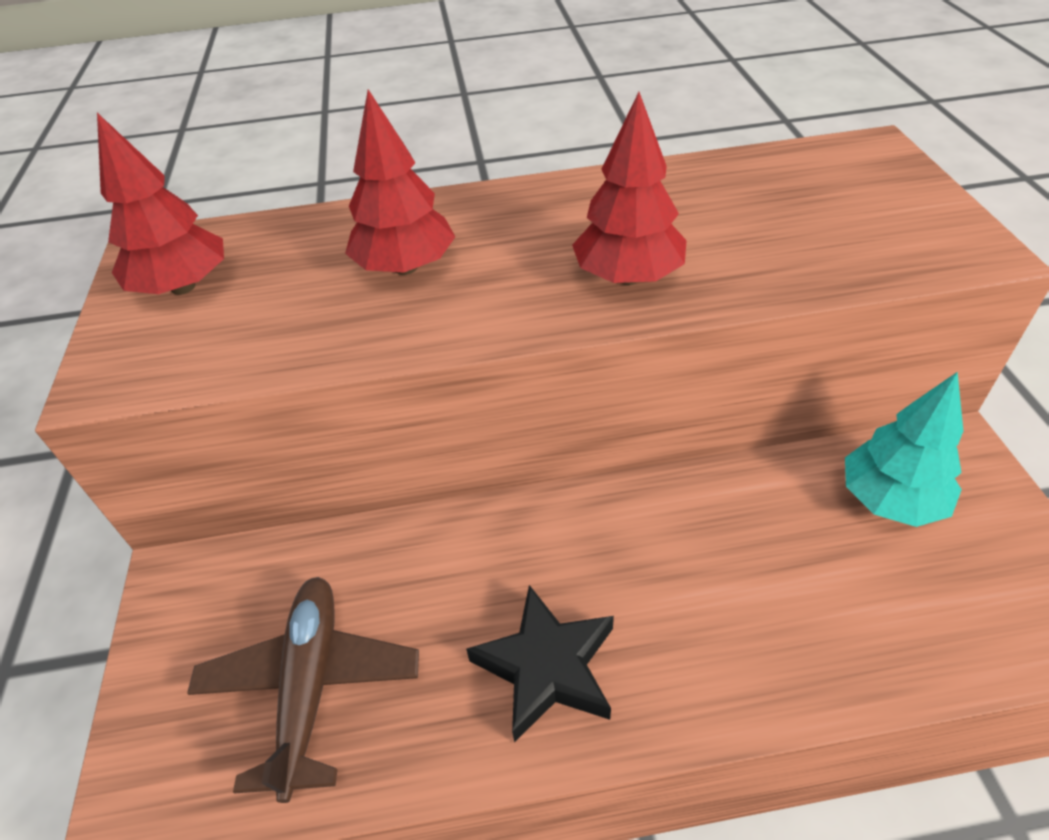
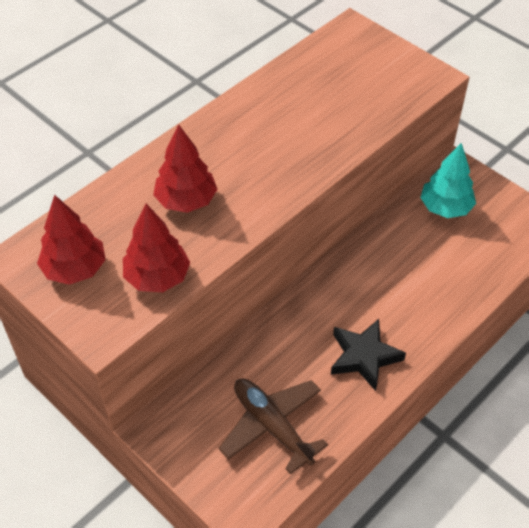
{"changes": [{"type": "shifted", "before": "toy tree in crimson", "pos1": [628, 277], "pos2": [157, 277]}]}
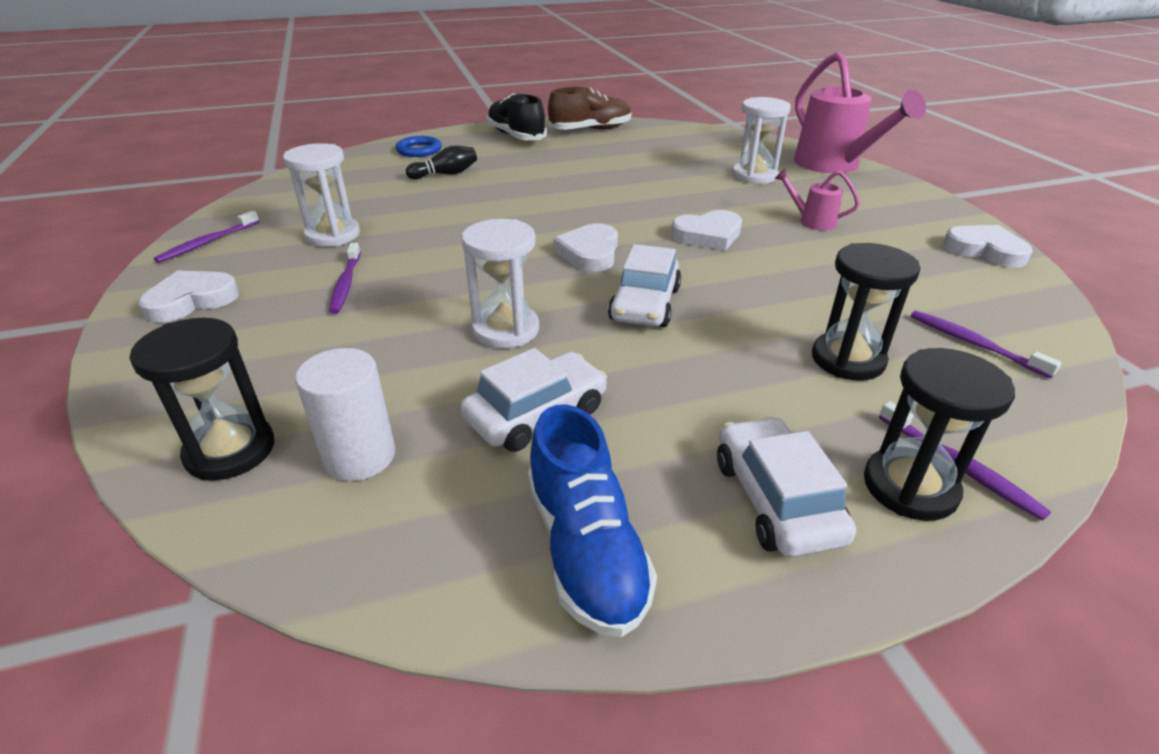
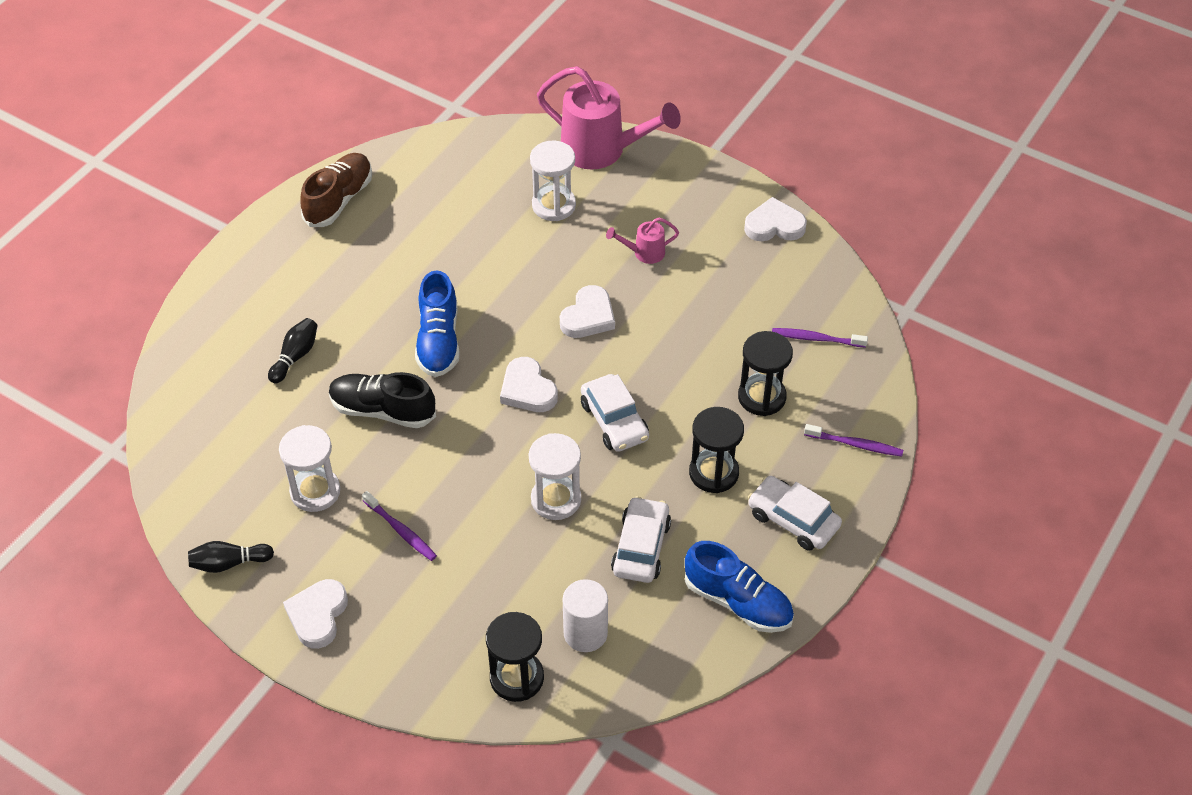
{"changes": [{"type": "gone", "before": "torus in cobalt", "pos1": [419, 150]}, {"type": "new", "after": "lace-up shoe in cobalt", "pos2": [438, 341]}, {"type": "shifted", "before": "lace-up shoe in jet-black", "pos1": [516, 136], "pos2": [382, 410]}, {"type": "shifted", "before": "sand timer in jet-black", "pos1": [910, 487], "pos2": [713, 473]}, {"type": "swapped", "before": "dental brush in purple", "after": "bowling pin in jet-black", "pos1": [208, 243], "pos2": [229, 563]}]}
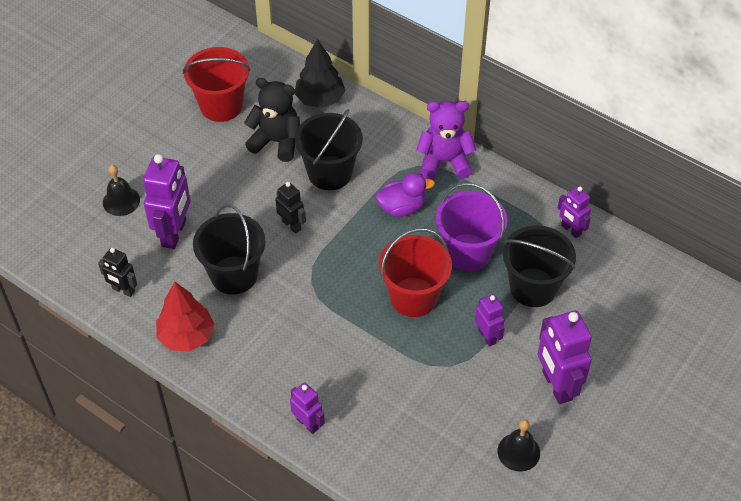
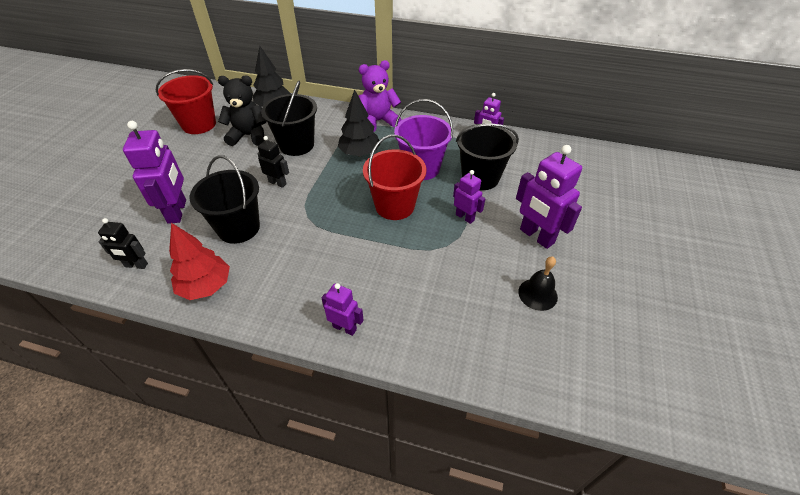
{"changes": [{"type": "gone", "before": "bell in jet-black", "pos1": [121, 201]}, {"type": "swapped", "before": "toy duck in purple", "after": "toy tree in jet-black", "pos1": [401, 207], "pos2": [359, 153]}]}
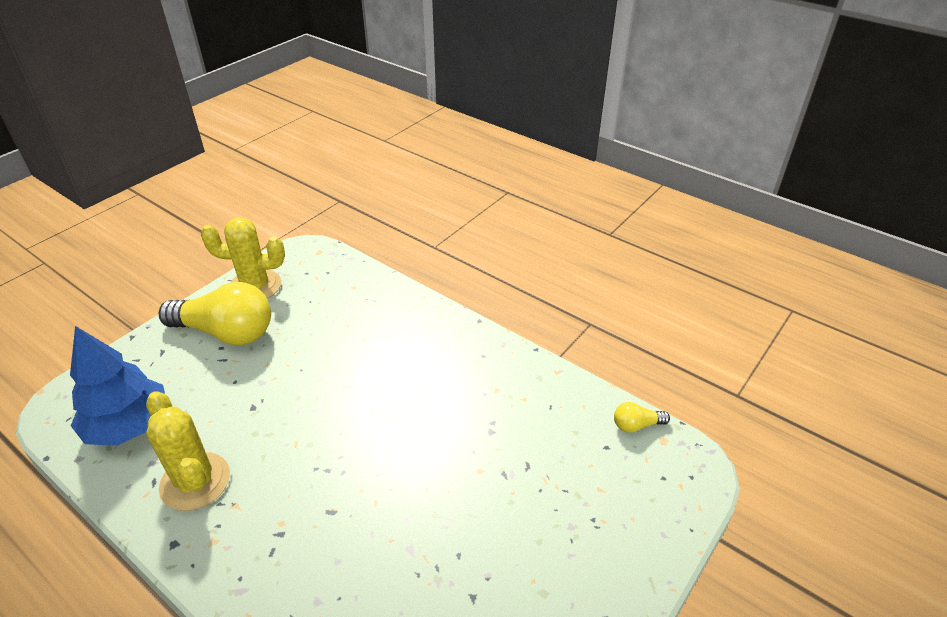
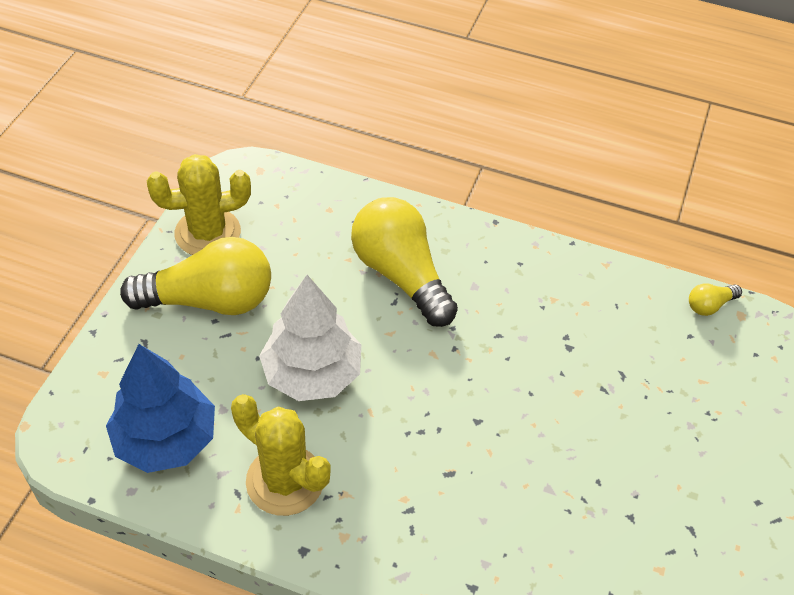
{"changes": [{"type": "new", "after": "toy tree in pure white", "pos2": [312, 374]}, {"type": "new", "after": "light bulb in bright yellow", "pos2": [401, 275]}]}
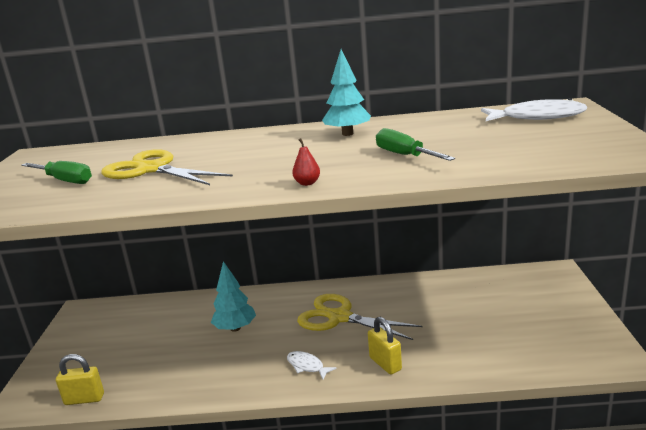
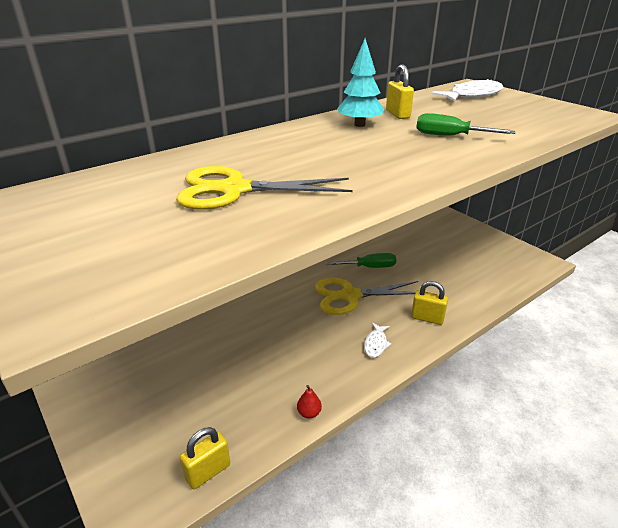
{"changes": [{"type": "gone", "before": "toy tree in turquoise", "pos1": [235, 328]}, {"type": "new", "after": "lock in bright yellow", "pos2": [397, 114]}, {"type": "shifted", "before": "flat screwdriver in green", "pos1": [65, 181], "pos2": [369, 267]}, {"type": "shifted", "before": "toy pear in crimson", "pos1": [307, 183], "pos2": [309, 413]}, {"type": "rotated", "before": "fish figure in pure white", "pos1": [307, 366], "pos2": [376, 344], "turn": -75}]}
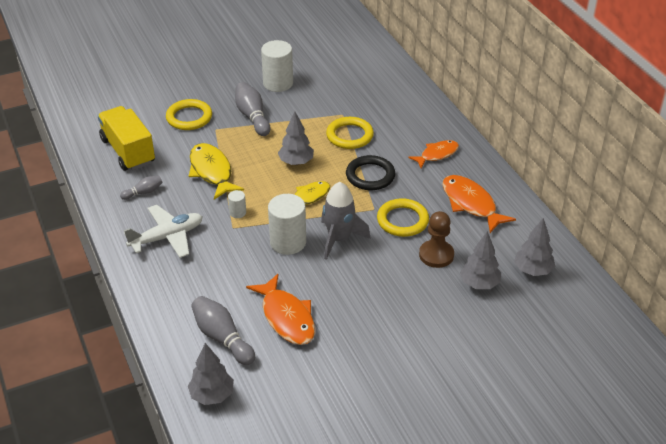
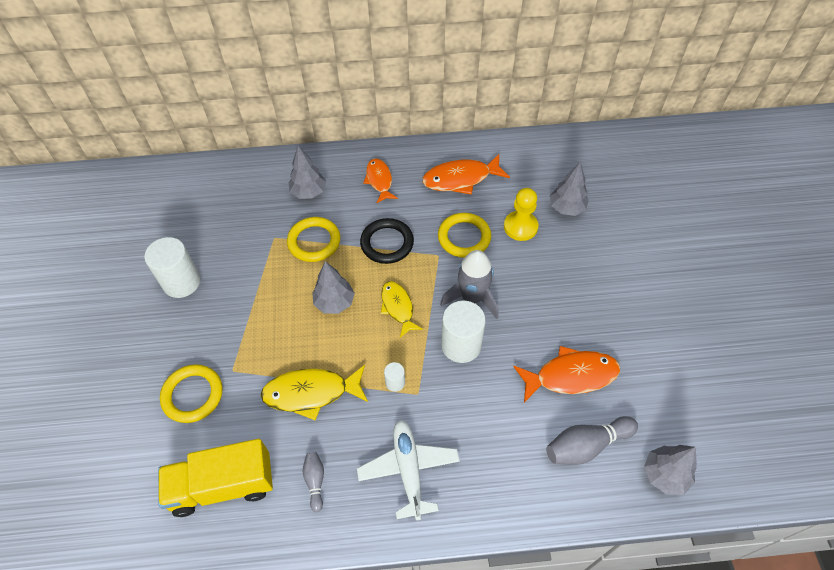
{"changes": [{"type": "gone", "before": "bowling pin in grey", "pos1": [252, 116]}, {"type": "shifted", "before": "toy tree in grey", "pos1": [533, 270], "pos2": [309, 192]}, {"type": "repainted", "before": "game pawn in brown", "after": "game pawn in bright yellow", "pos1": [436, 255], "pos2": [520, 227]}]}
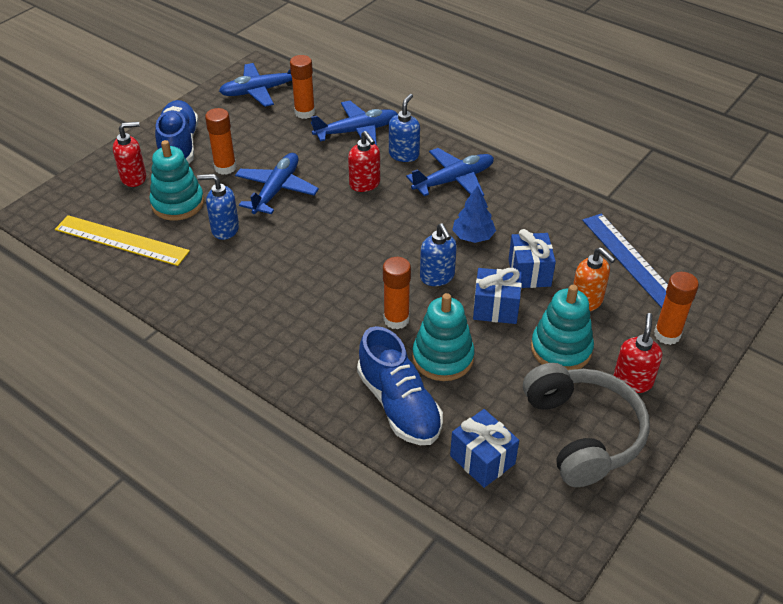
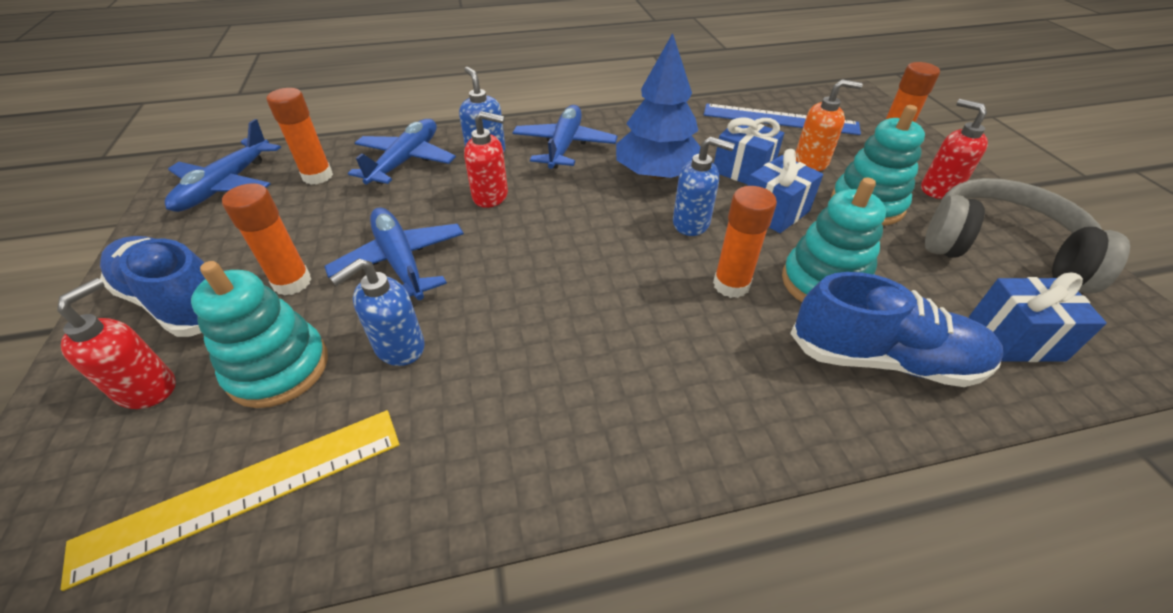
{"changes": [{"type": "scaled", "before": "toy tree in cobalt", "pos1": [473, 236], "pos2": [657, 174], "scale": 1.67}]}
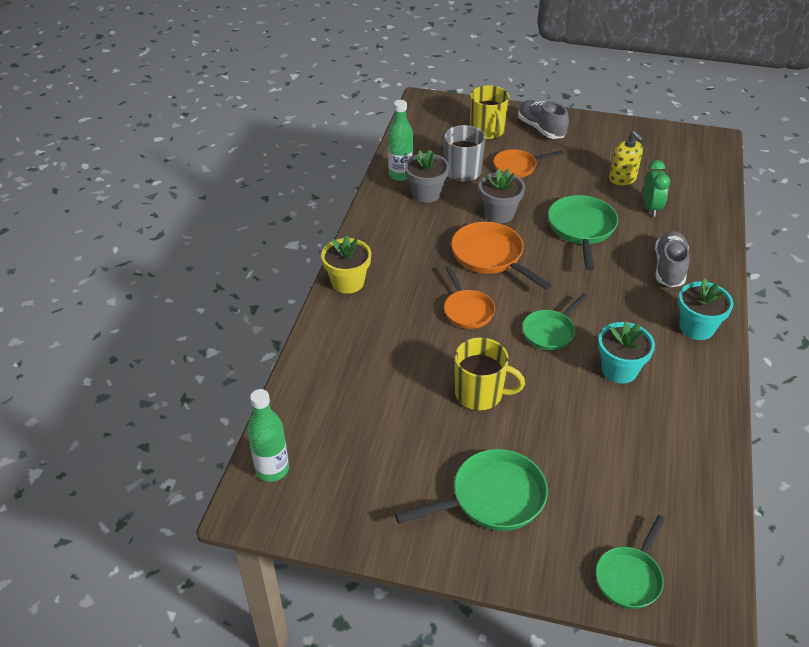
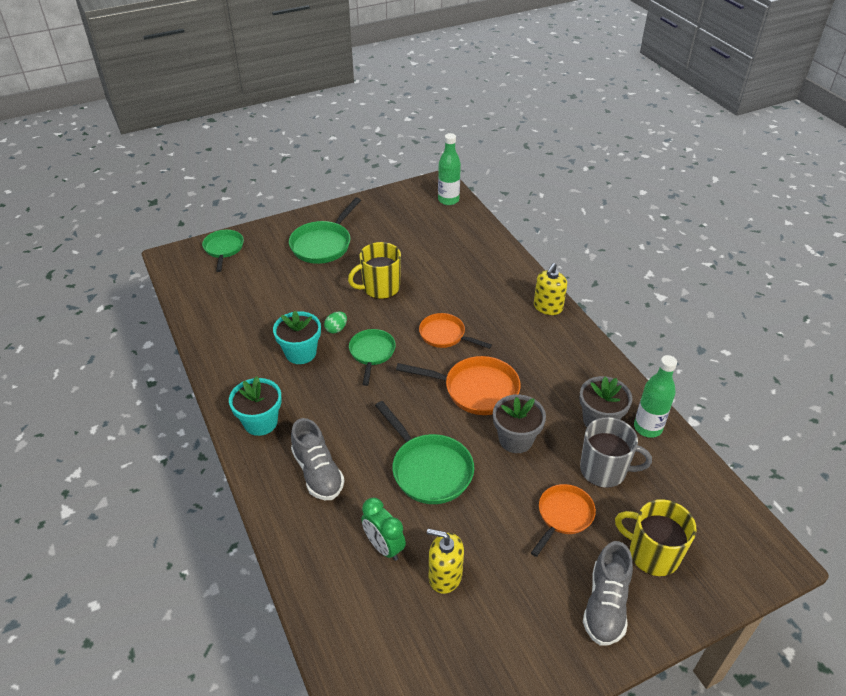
{"changes": [{"type": "new", "after": "egg in green", "pos2": [336, 329]}, {"type": "swapped", "before": "flower pot in bright yellow", "after": "soap pump in bright yellow", "pos1": [348, 282], "pos2": [548, 307]}, {"type": "rotated", "before": "lace-up shoe in grey", "pos1": [541, 129], "pos2": [605, 605], "turn": 90}]}
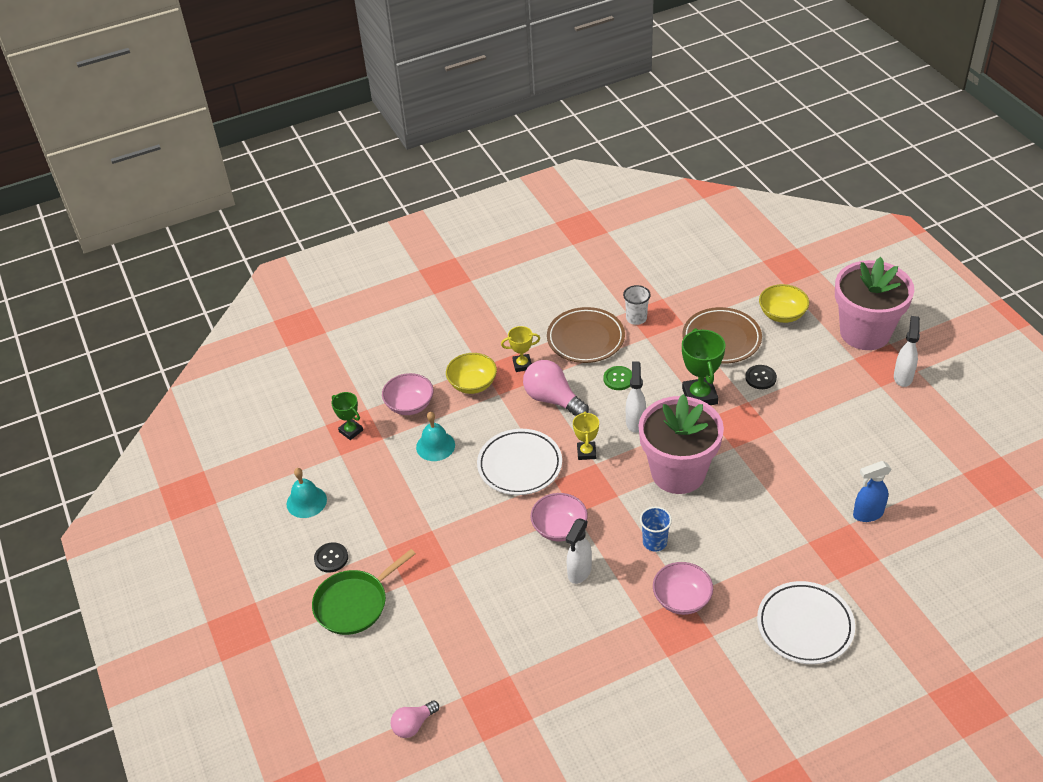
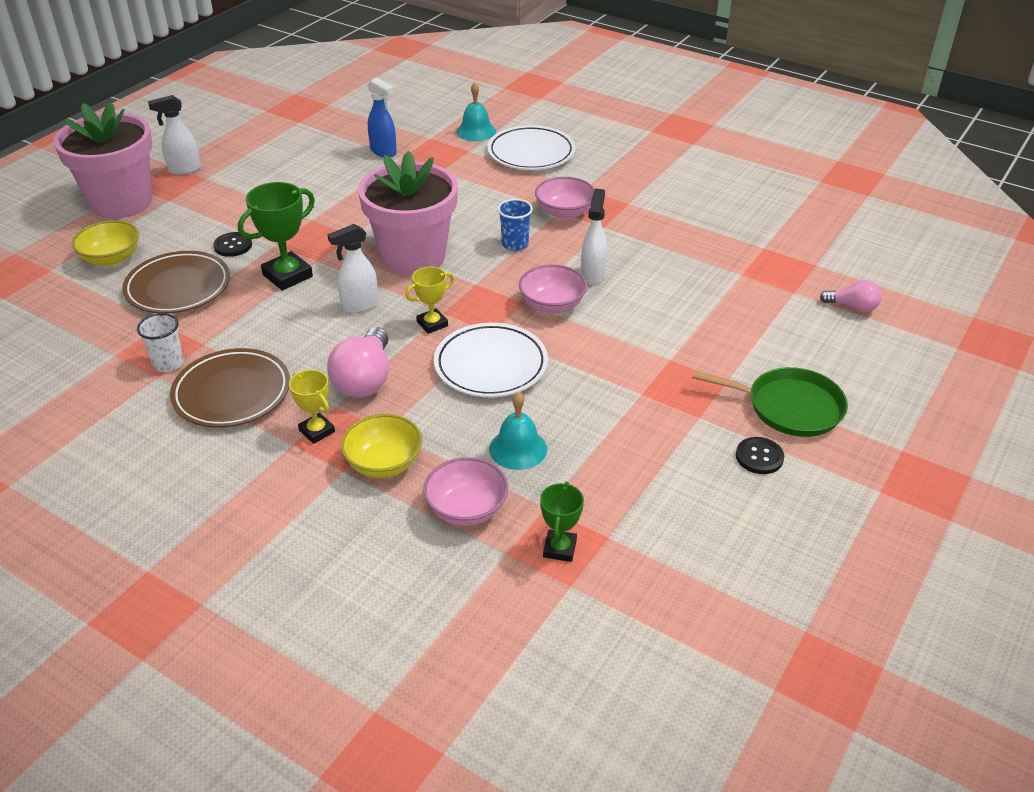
{"changes": [{"type": "gone", "before": "sewing button in green", "pos1": [618, 379]}, {"type": "shifted", "before": "bell in turquoise", "pos1": [306, 501], "pos2": [476, 131]}, {"type": "rotated", "before": "sprayer in pure white", "pos1": [579, 572], "pos2": [592, 275], "turn": -75}]}
